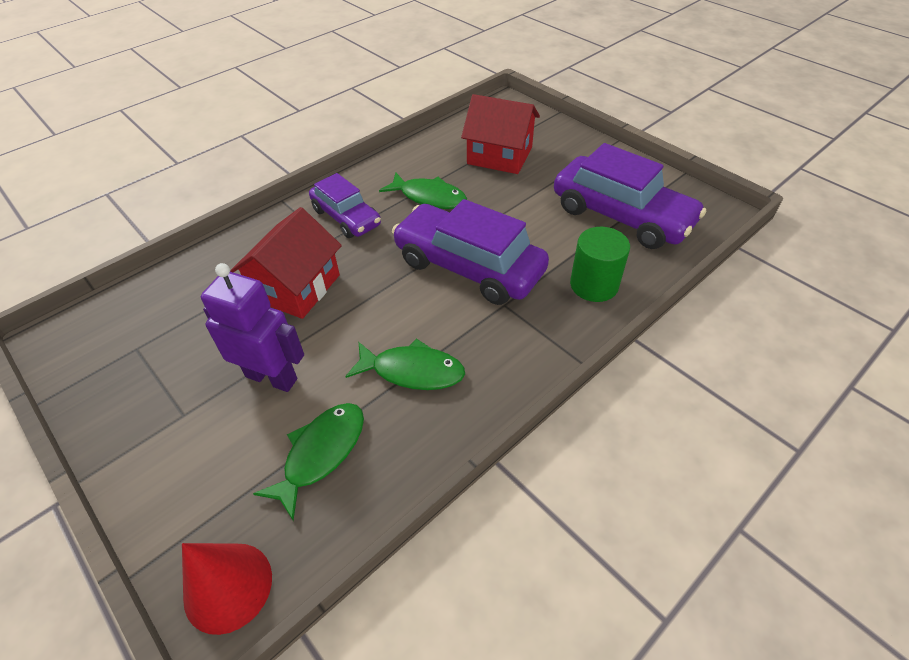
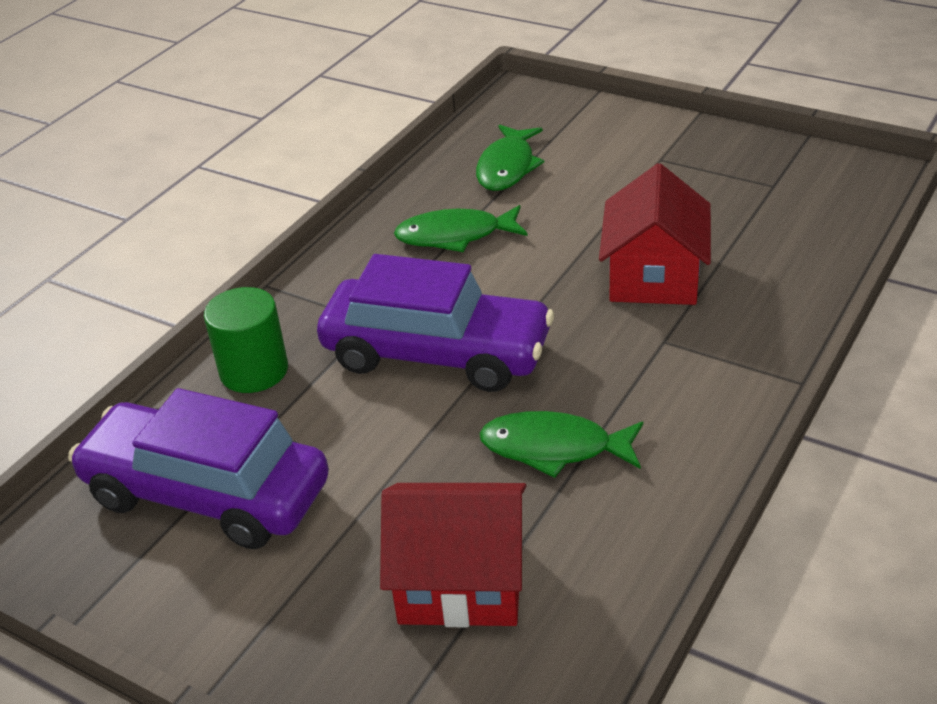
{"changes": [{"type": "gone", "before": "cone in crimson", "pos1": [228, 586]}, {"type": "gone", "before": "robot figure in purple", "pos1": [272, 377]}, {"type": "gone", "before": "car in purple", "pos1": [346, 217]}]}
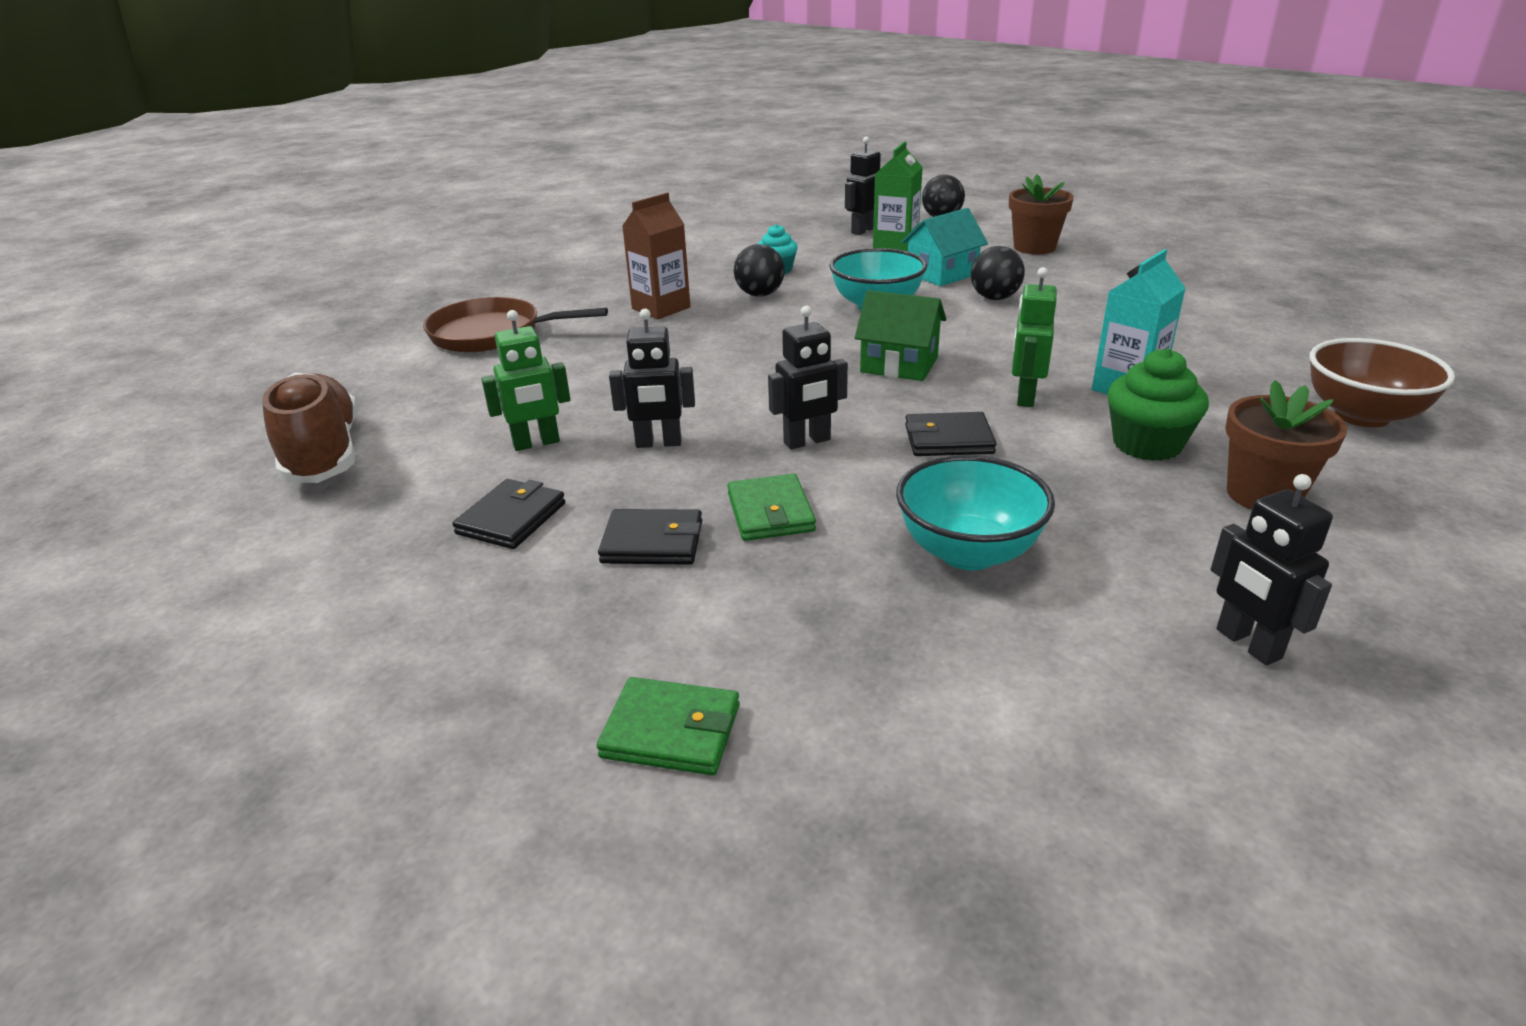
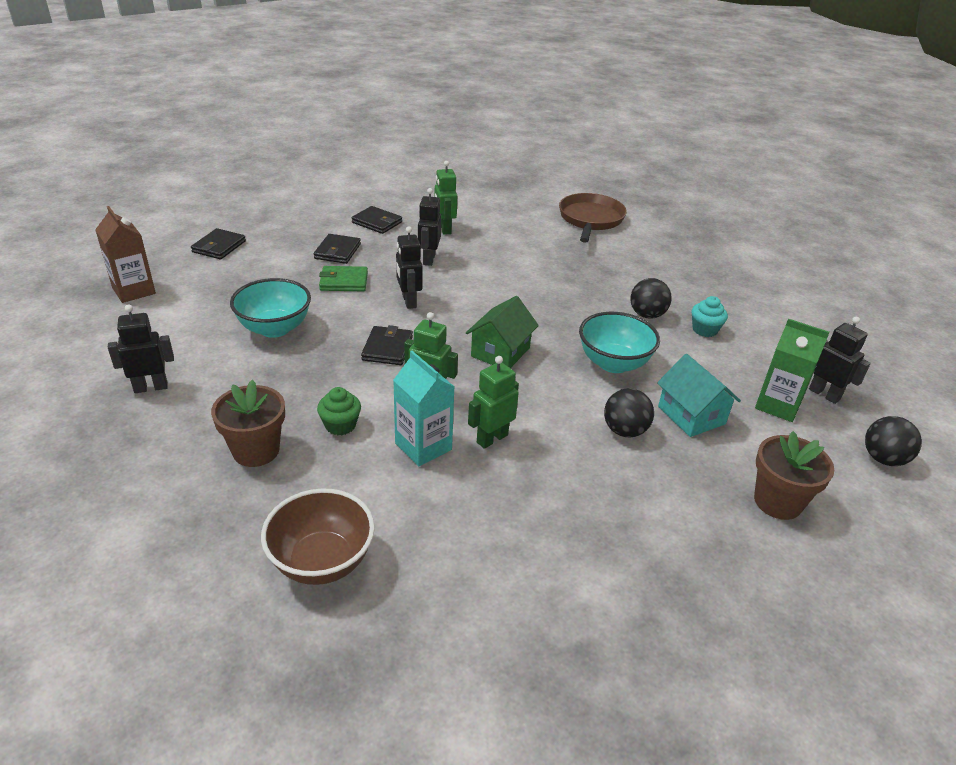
{"changes": [{"type": "gone", "before": "lace-up shoe in brown", "pos1": [323, 454]}, {"type": "new", "after": "robot figure in green", "pos2": [492, 438]}, {"type": "shifted", "before": "milk carton in brown", "pos1": [661, 308], "pos2": [134, 291]}, {"type": "repainted", "before": "card wallet in green", "after": "card wallet in jet-black", "pos1": [671, 731], "pos2": [219, 247]}, {"type": "scaled", "before": "fairy cake in green", "pos1": [1147, 444], "pos2": [340, 425], "scale": 0.66}]}
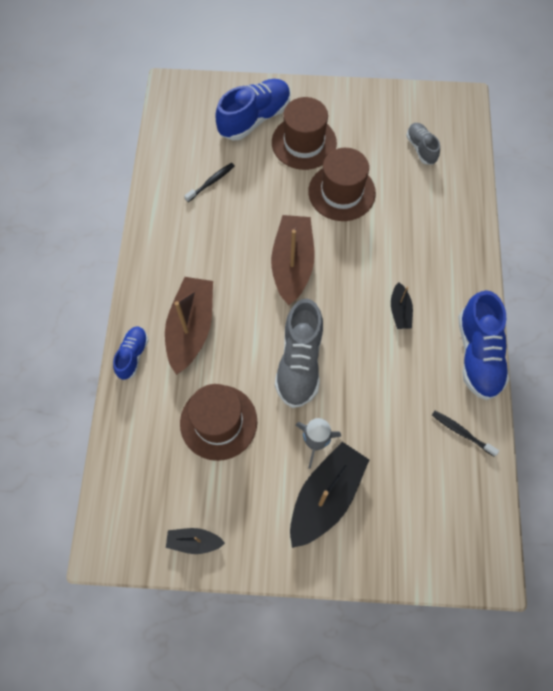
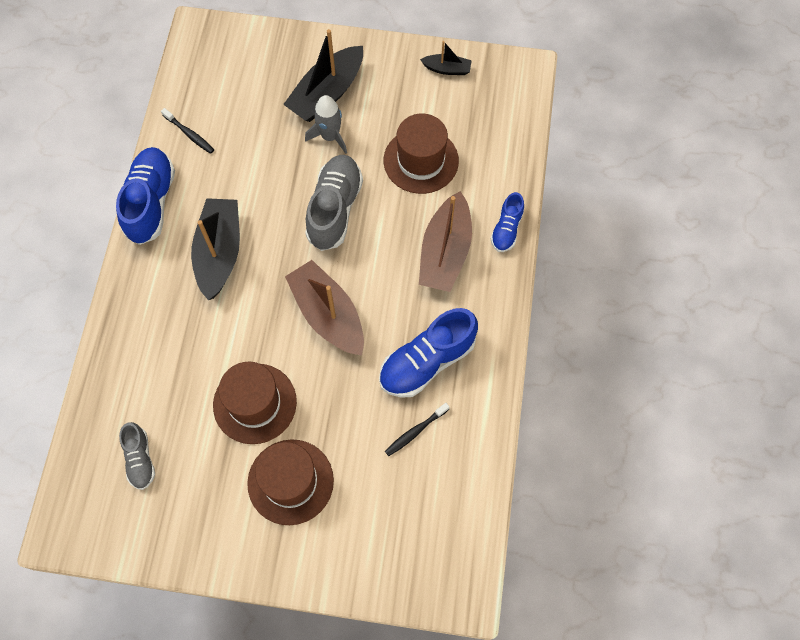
{"changes": [{"type": "shifted", "before": "lace-up shoe in cobalt", "pos1": [254, 119], "pos2": [427, 361]}, {"type": "rotated", "before": "toy boat in brown", "pos1": [292, 264], "pos2": [328, 315], "turn": 135}, {"type": "scaled", "before": "toy boat in jet-black", "pos1": [400, 311], "pos2": [219, 253], "scale": 1.99}]}
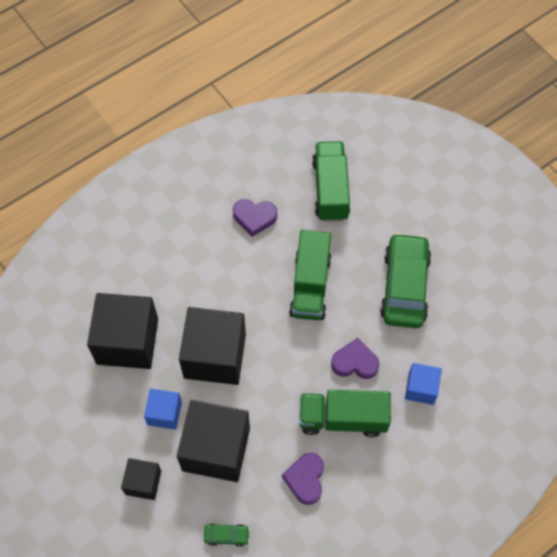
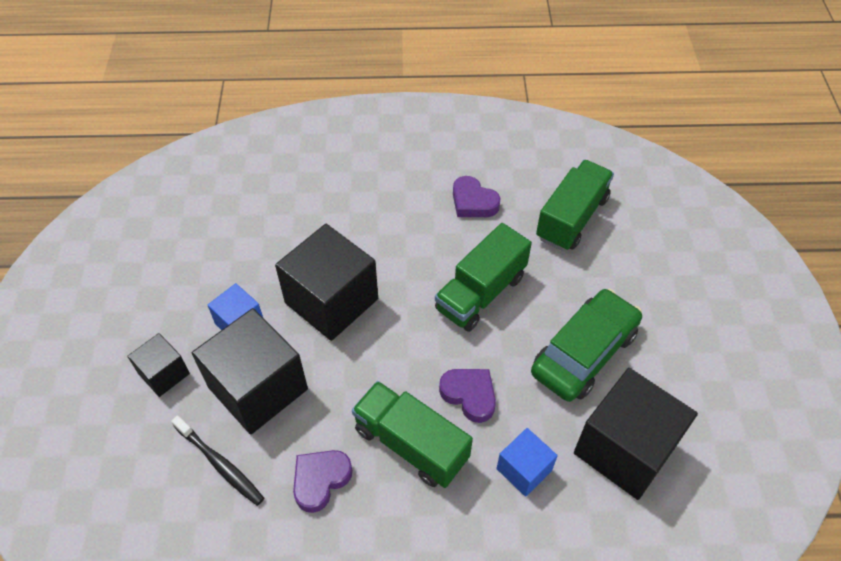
{"changes": [{"type": "gone", "before": "car in green", "pos1": [226, 535]}, {"type": "new", "after": "dental brush in jet-black", "pos2": [220, 464]}, {"type": "shifted", "before": "cube in jet-black", "pos1": [127, 341], "pos2": [625, 449]}]}
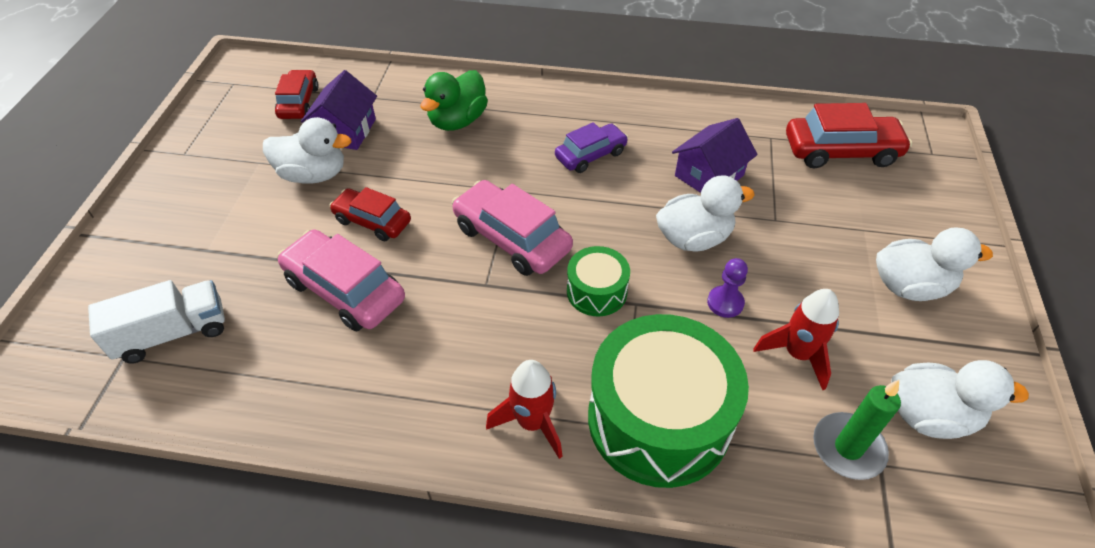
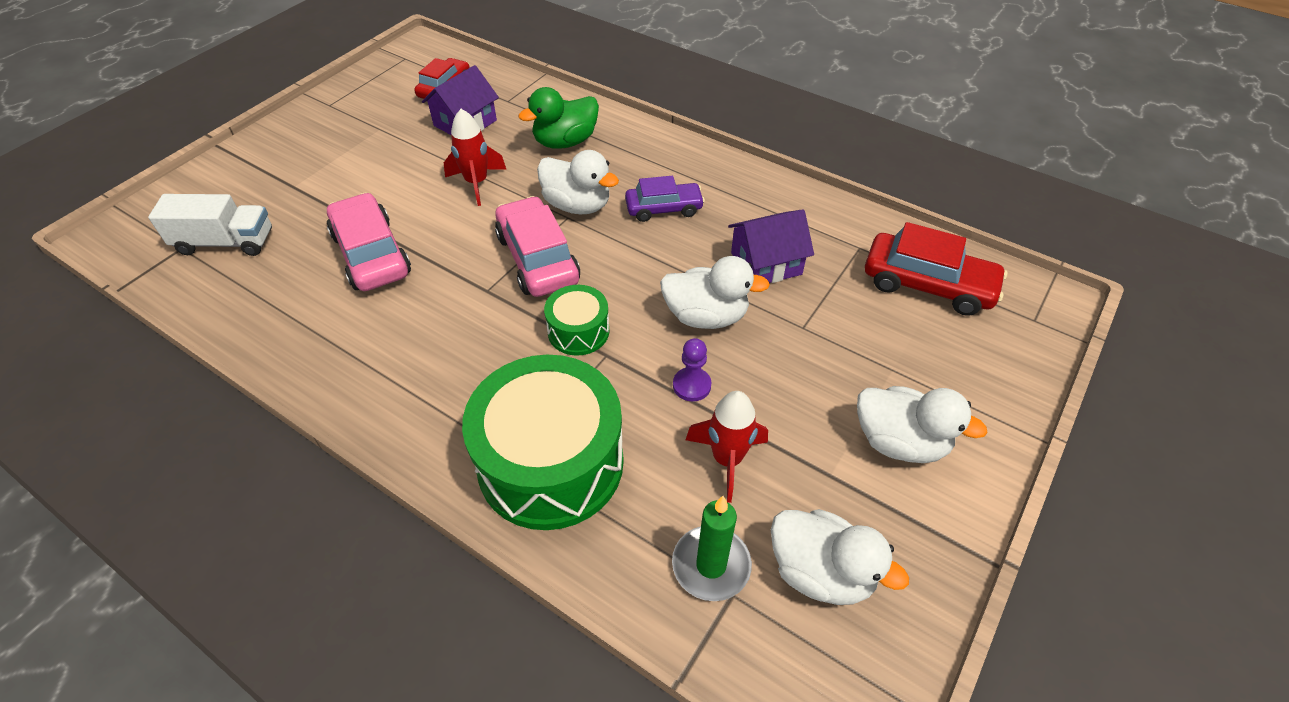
{"changes": [{"type": "gone", "before": "car in crimson", "pos1": [372, 221]}, {"type": "shifted", "before": "toy duck in pure white", "pos1": [313, 174], "pos2": [577, 205]}, {"type": "shifted", "before": "rocket in crimson", "pos1": [532, 422], "pos2": [477, 183]}]}
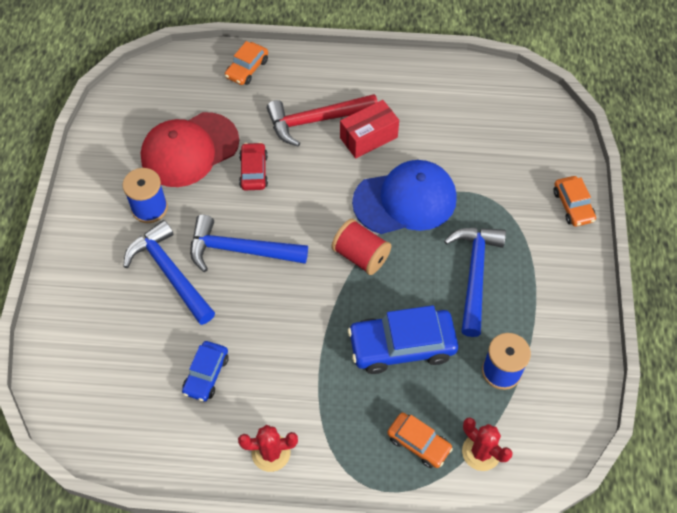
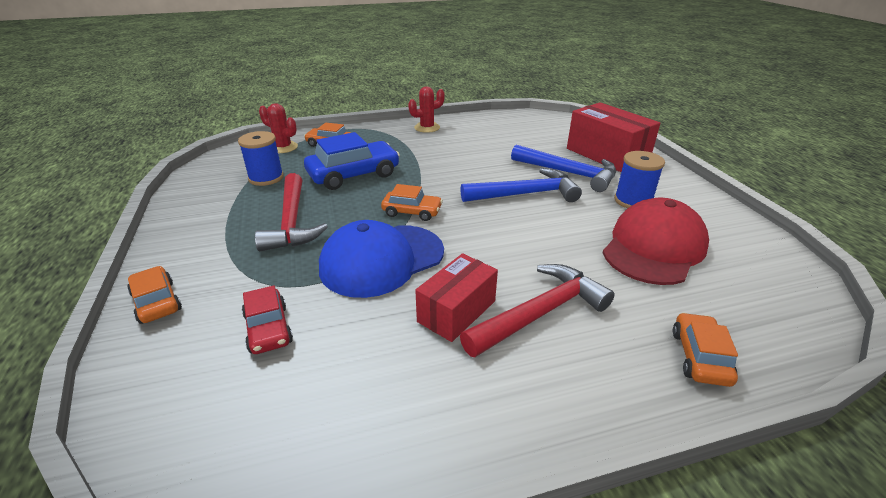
{"changes": [{"type": "gone", "before": "car in cobalt", "pos1": [206, 374]}, {"type": "new", "after": "package in crimson", "pos2": [607, 155]}, {"type": "shifted", "before": "car in crimson", "pos1": [253, 171], "pos2": [268, 329]}, {"type": "swapped", "before": "reel of thread in crimson", "after": "car in orange-coloured", "pos1": [361, 256], "pos2": [412, 212]}, {"type": "repainted", "before": "hammer in cobalt", "after": "hammer in crimson", "pos1": [474, 274], "pos2": [292, 222]}]}
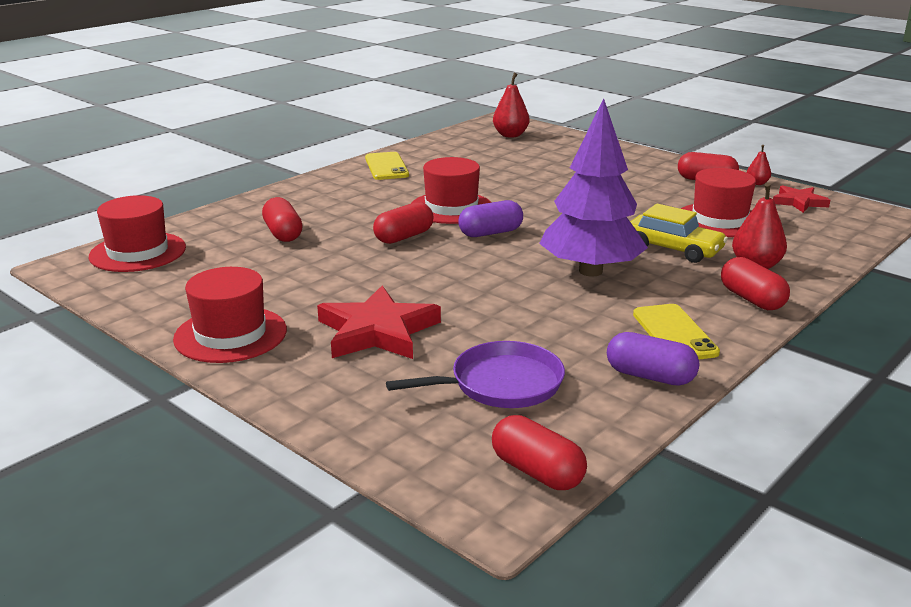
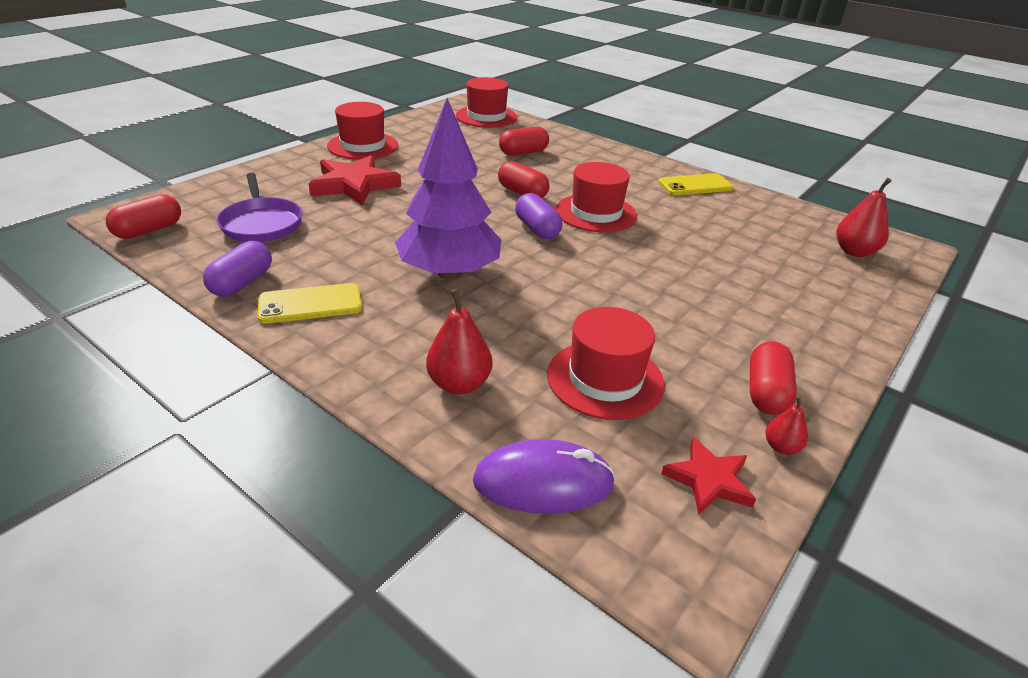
{"changes": [{"type": "gone", "before": "car in bright yellow", "pos1": [673, 249]}, {"type": "gone", "before": "pill in crimson", "pos1": [751, 299]}, {"type": "new", "after": "mouse in purple", "pos2": [543, 482]}]}
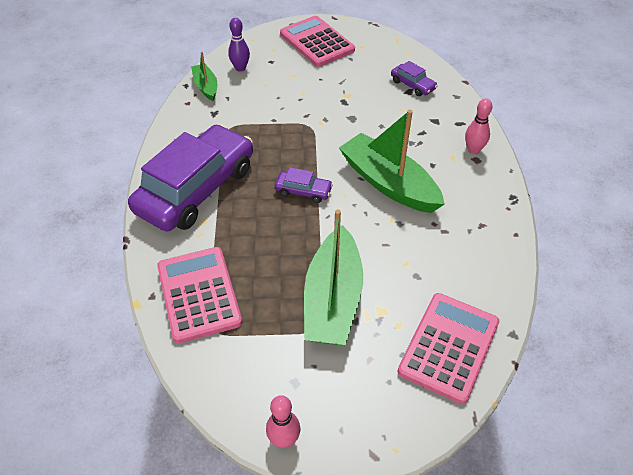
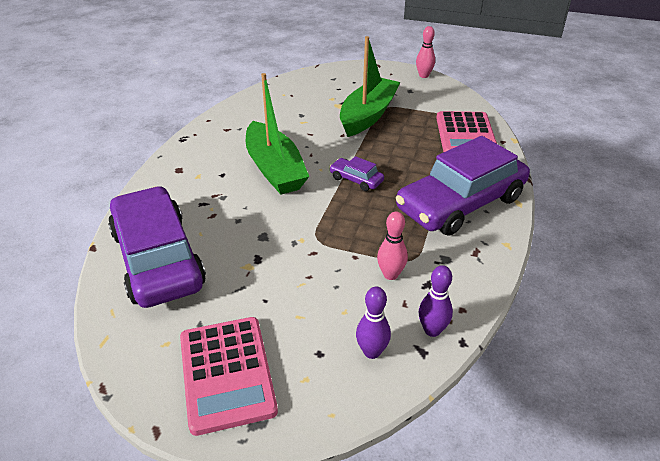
{"changes": [{"type": "gone", "before": "calculator in rosy", "pos1": [449, 347]}, {"type": "shifted", "before": "bowling pin in rosy", "pos1": [473, 150], "pos2": [390, 275]}, {"type": "swapped", "before": "toy boat in green", "after": "bowling pin in purple", "pos1": [206, 86], "pos2": [432, 330]}, {"type": "scaled", "before": "car in purple", "pos1": [412, 85], "pos2": [158, 259], "scale": 2.43}]}
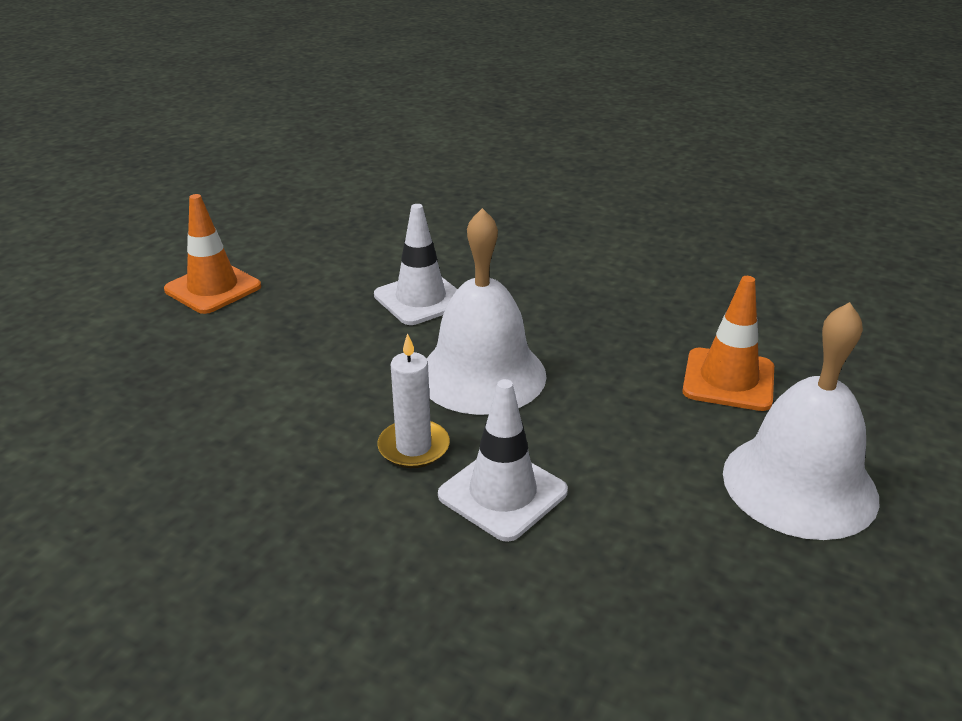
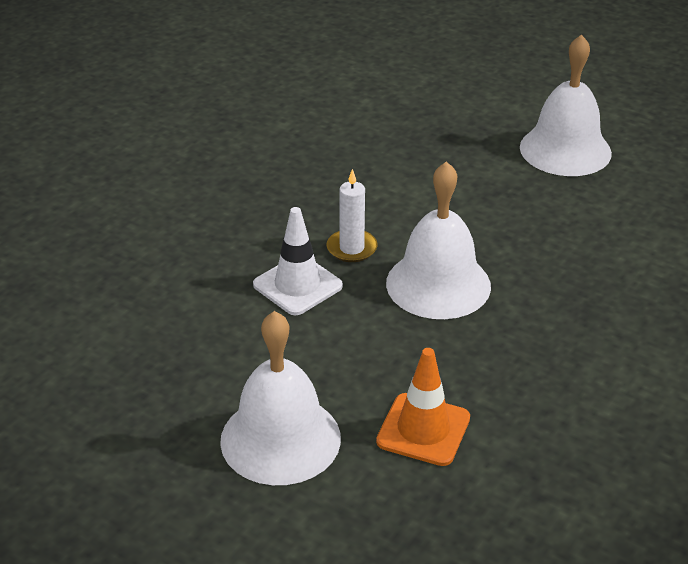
{"changes": [{"type": "gone", "before": "road cone in pure white", "pos1": [421, 299]}, {"type": "swapped", "before": "road cone in orange-coloured", "after": "bell in pure white", "pos1": [213, 288], "pos2": [565, 150]}]}
